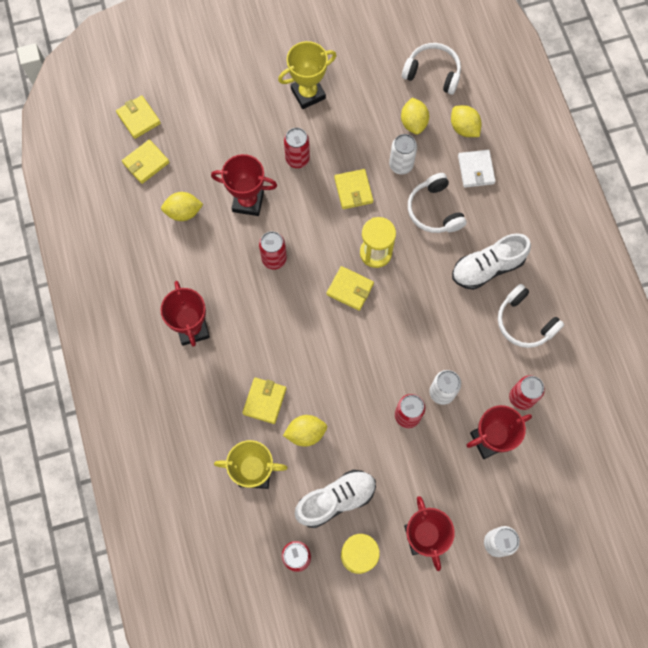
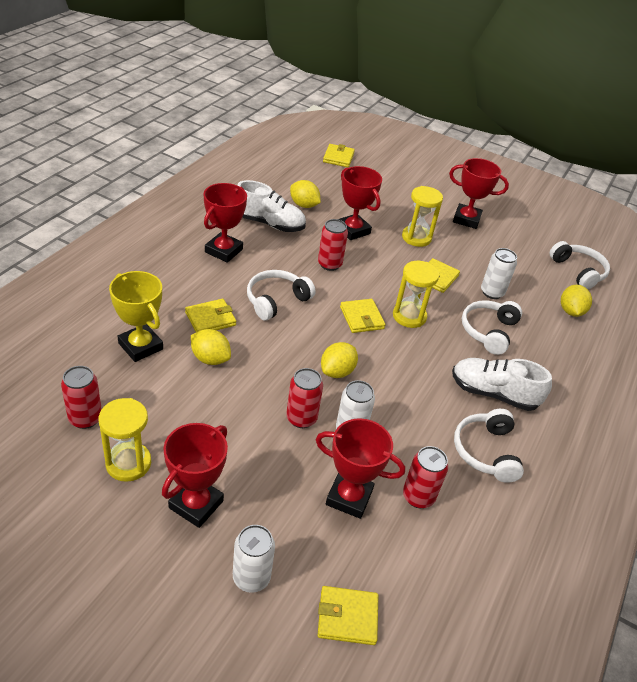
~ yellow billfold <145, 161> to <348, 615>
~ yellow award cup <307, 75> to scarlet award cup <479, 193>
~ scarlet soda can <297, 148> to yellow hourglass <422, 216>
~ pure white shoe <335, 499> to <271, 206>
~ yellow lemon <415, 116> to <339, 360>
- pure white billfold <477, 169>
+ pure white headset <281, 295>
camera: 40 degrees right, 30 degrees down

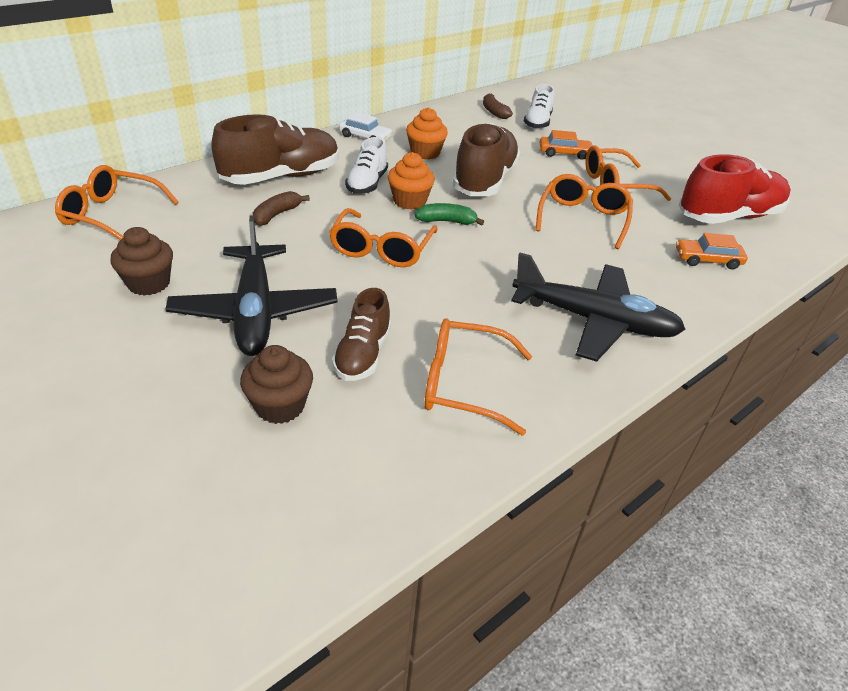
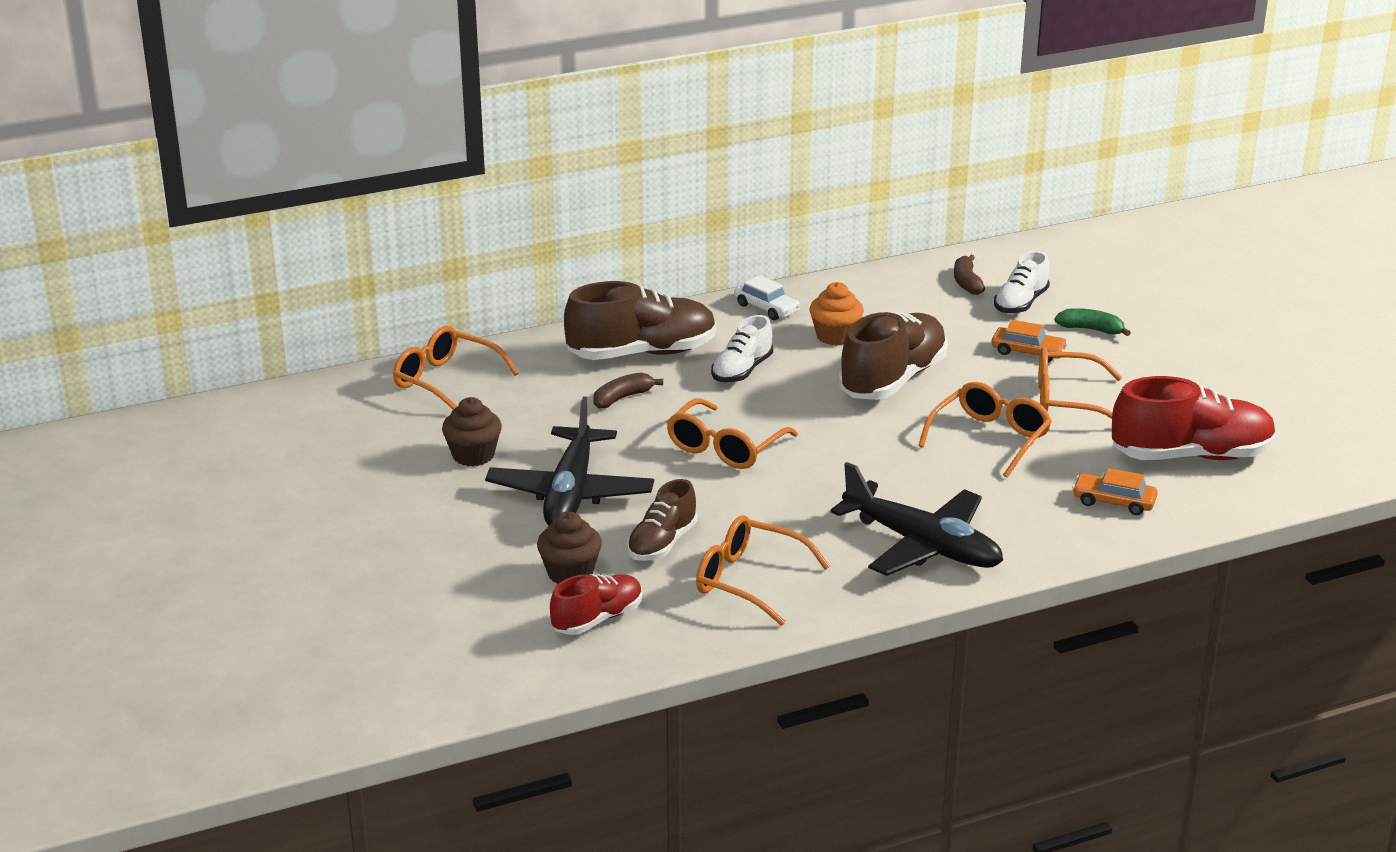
- bright orange muffin <411, 181>
~ leaf-green banana fruit <449, 214> to <1093, 322>
+ scarlet shoe <596, 604>
camera: 20 degrees right, 10 degrees down

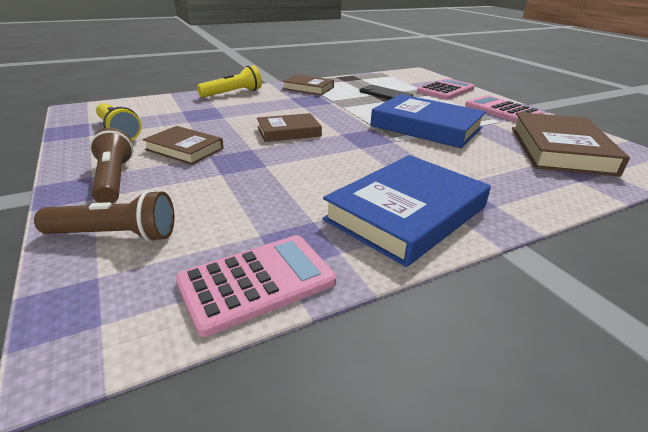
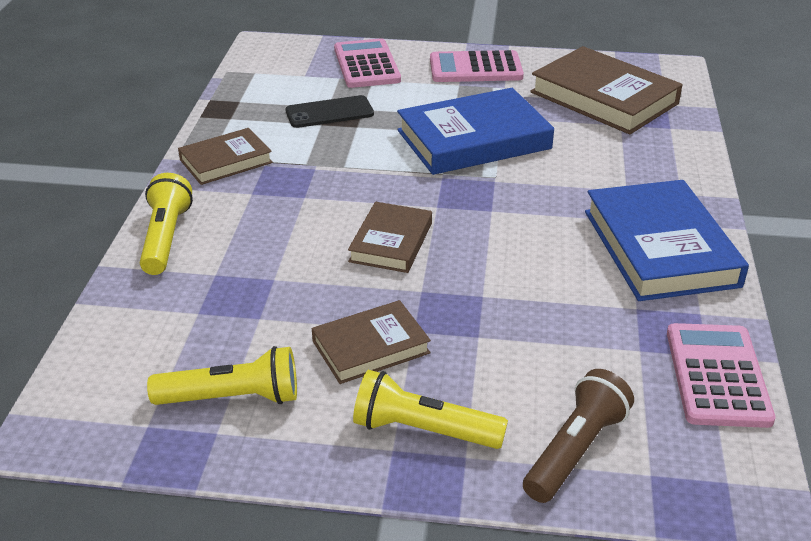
~ russet pocket torch <111, 166> to yellow pocket torch <430, 409>
camera: 55 degrees left, 5 degrees up

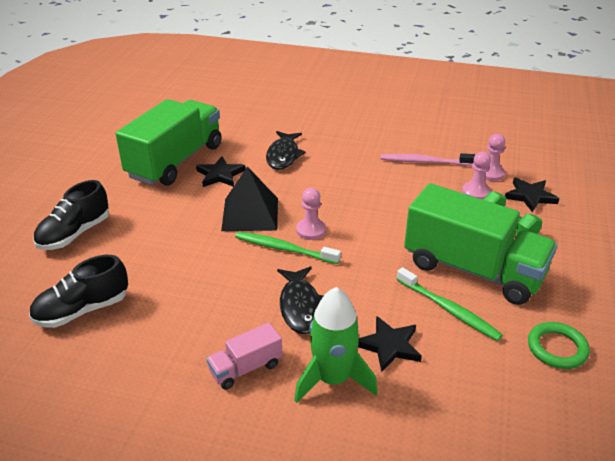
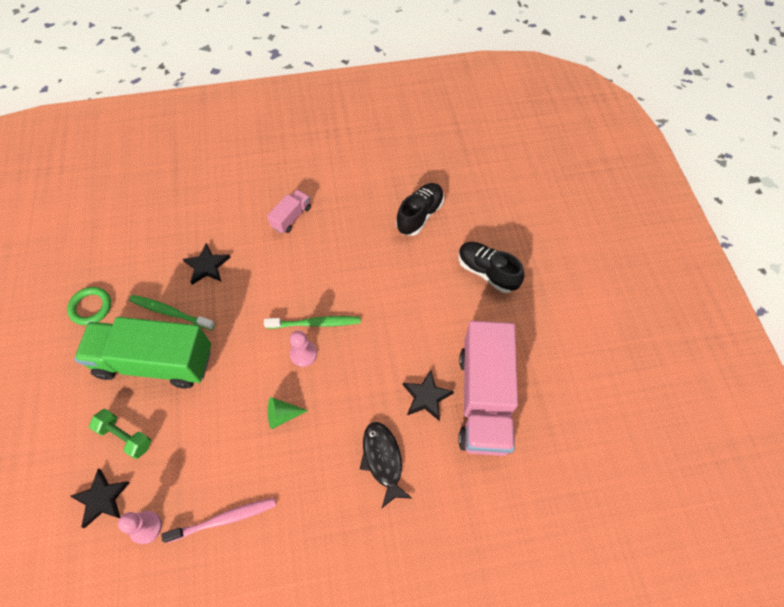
~ ebony shoe <71, 215> = <491, 267> 60 degrees counterclockwise
~ leaf-green truck <169, 142> to rose-pink truck <488, 388>
- ebony solid pyramid <249, 198>
- ebony fish <300, 300>
- leaf-green rocket <336, 345>
- rose-pink pawn <476, 176>
+ leaf-green cone <288, 413>
camera: 155 degrees right, 25 degrees up

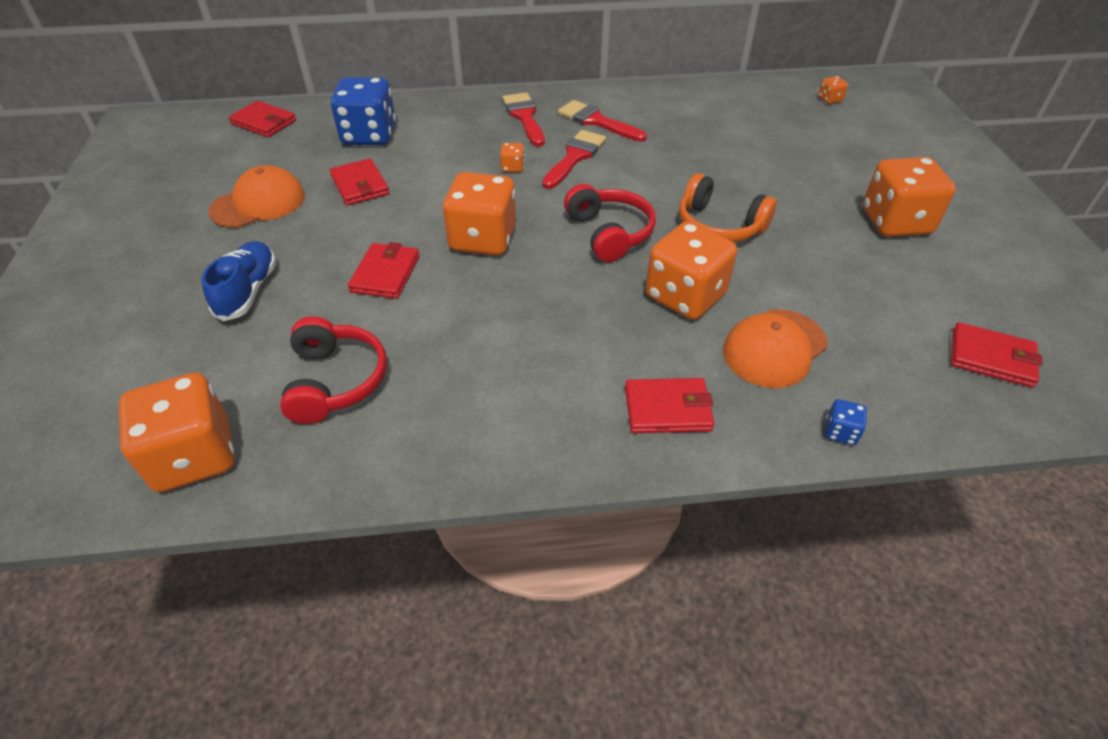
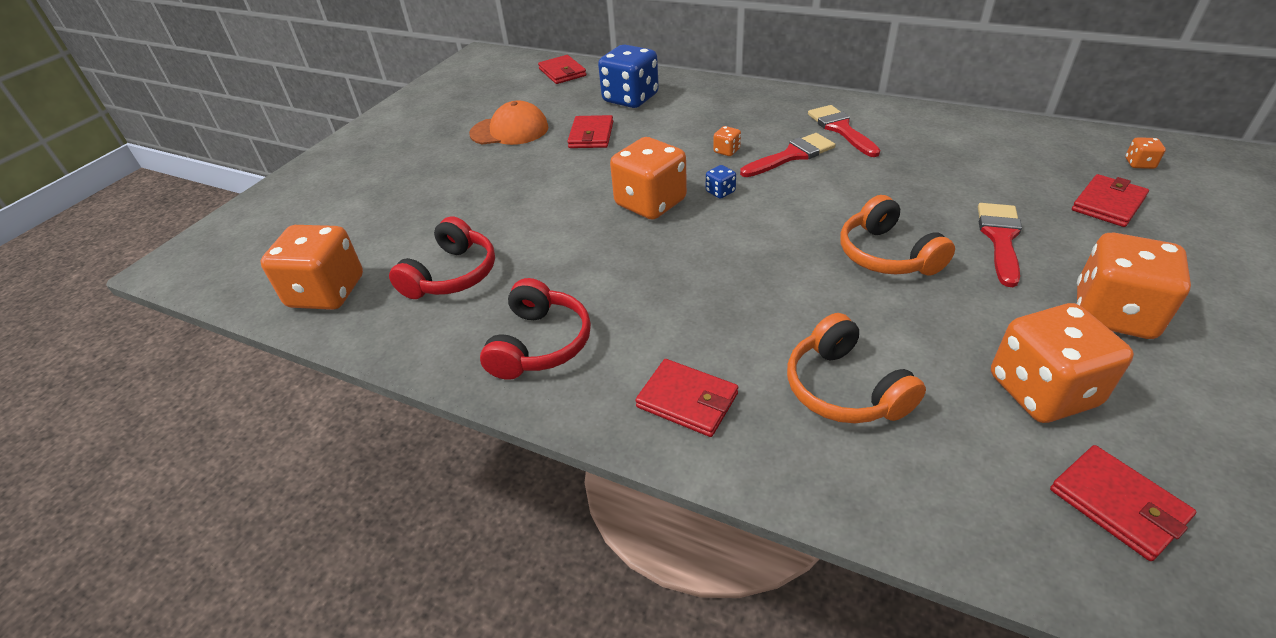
- cobalt shoe <239, 281>
~ scarlet billfold <384, 270> to <1110, 200>
~ scarlet paint brush <523, 119> to <1000, 245>
~ scarlet headset <610, 223> to <535, 329>
~ bright orange game die <691, 270> to <1062, 363>
~ bright orange peaked cap <775, 348> to bright orange headset <856, 368>
~ cobalt game die <846, 422> to <721, 182>
camera: 35 degrees right, 5 degrees down

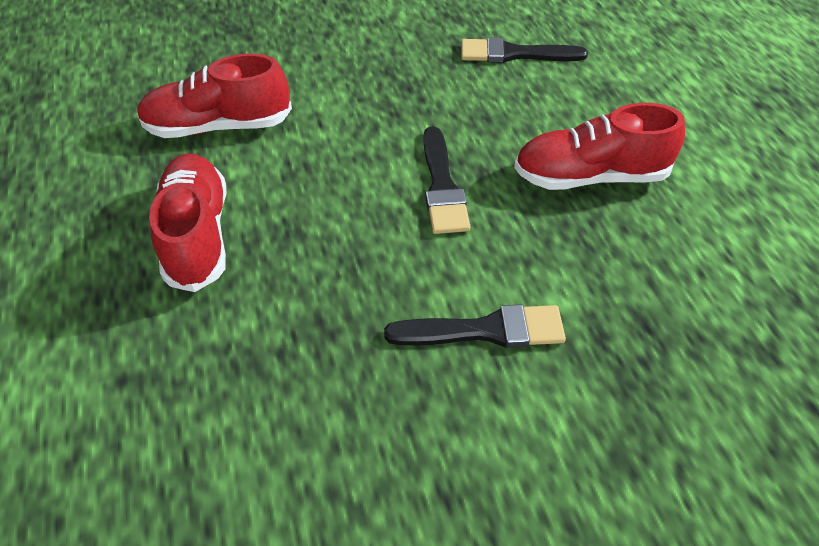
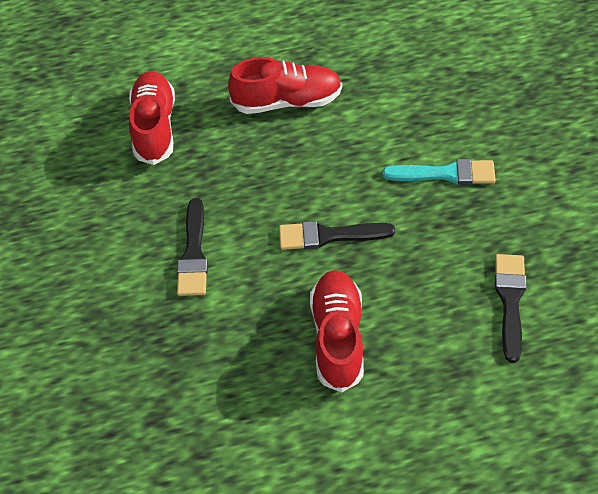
~ scarlet shoe <214, 95> to <152, 118>
+ teal paint brush <439, 172>
camera: 95 degrees right, 5 degrees up

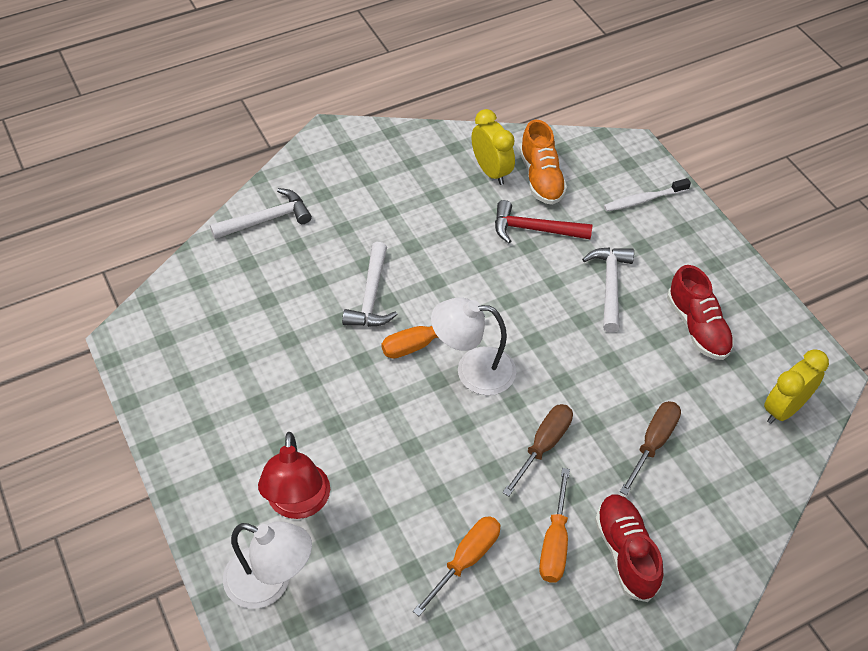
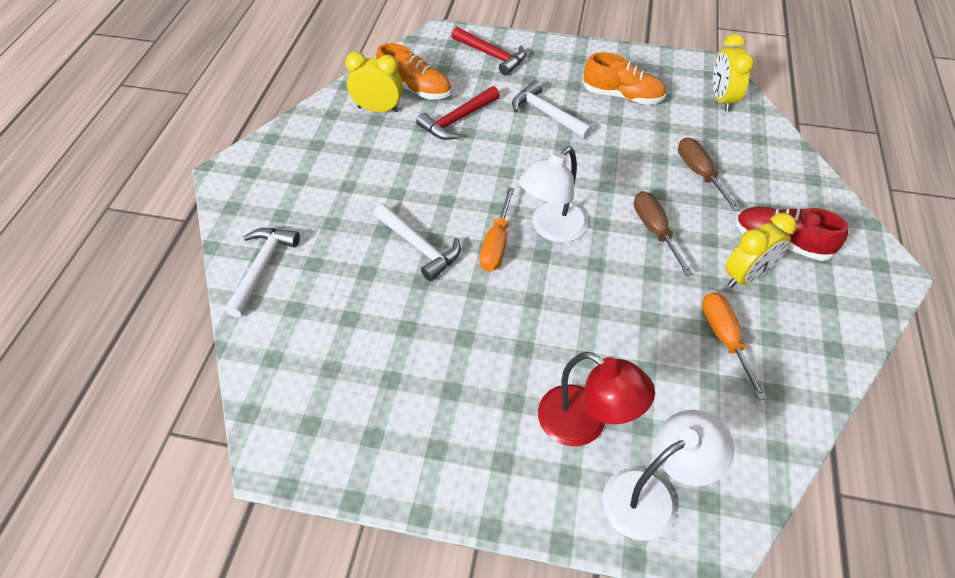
~ bright orange flat screwdriver <554, 525> to yellow clock <760, 250>
~ pure white dental brush <647, 195> to scarlet claw hammer <489, 51>
~ scarlet shoe <700, 312> to bright orange shoe <624, 78>
camera: 50 degrees left, 0 degrees up

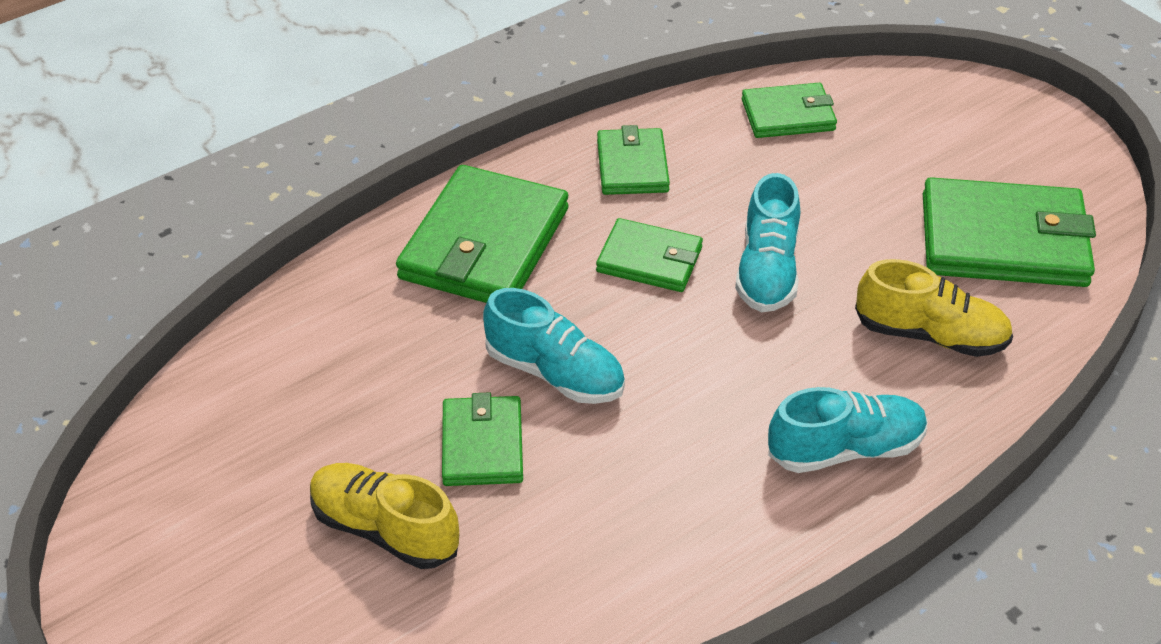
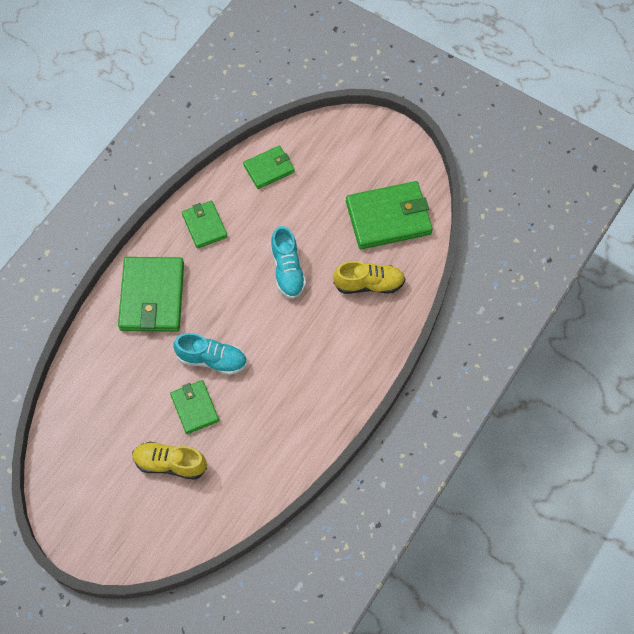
- leaf-green billfold <649, 255>
- teal shoe <848, 430>
camera: 20 degrees left, 20 degrees up

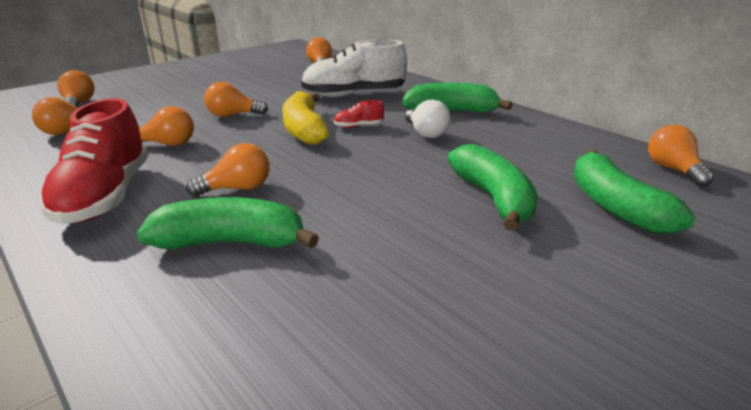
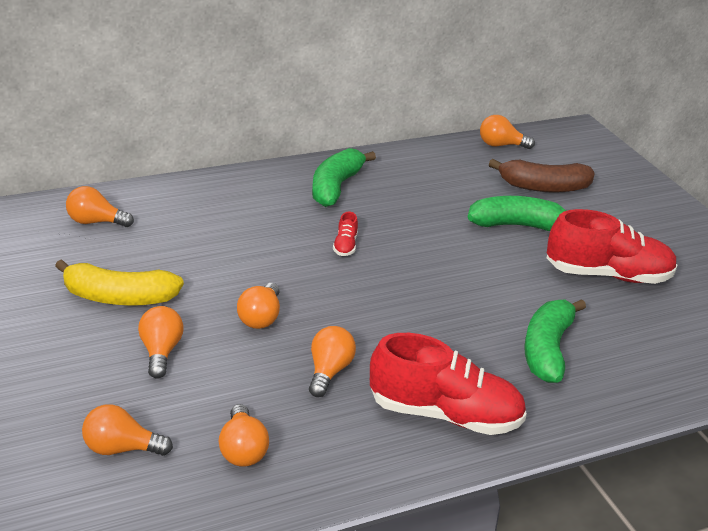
~ bright orange lightbulb <228, 170> to <160, 342>
~ yellow banana fruit <305, 118> to <119, 282>
- pure white shoe <354, 68>
- pure white lightbulb <428, 119>
~ leaf-green banana fruit <634, 192> to russet banana fruit <541, 176>
+ scarlet shoe <612, 246>
camera: 75 degrees left, 5 degrees up

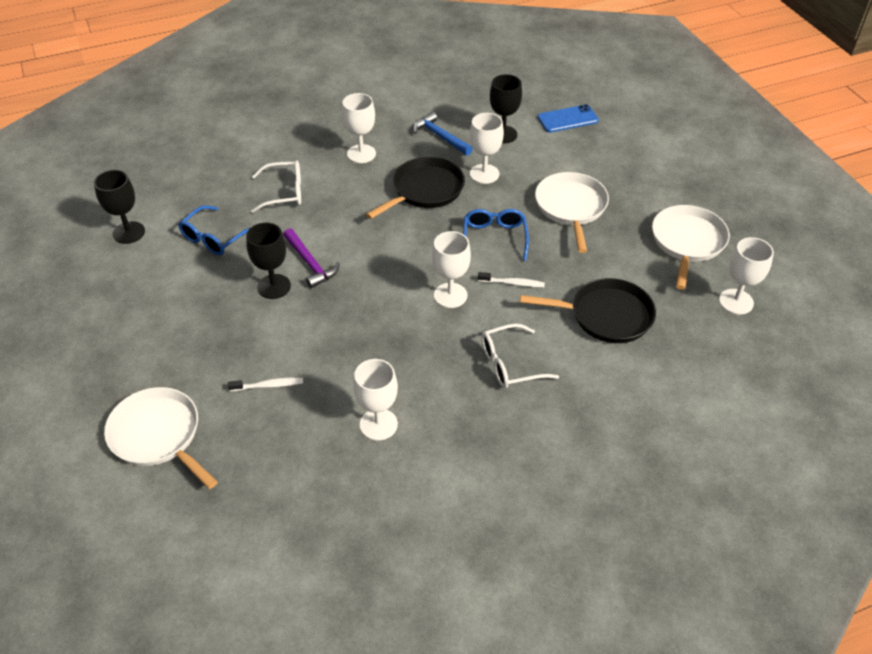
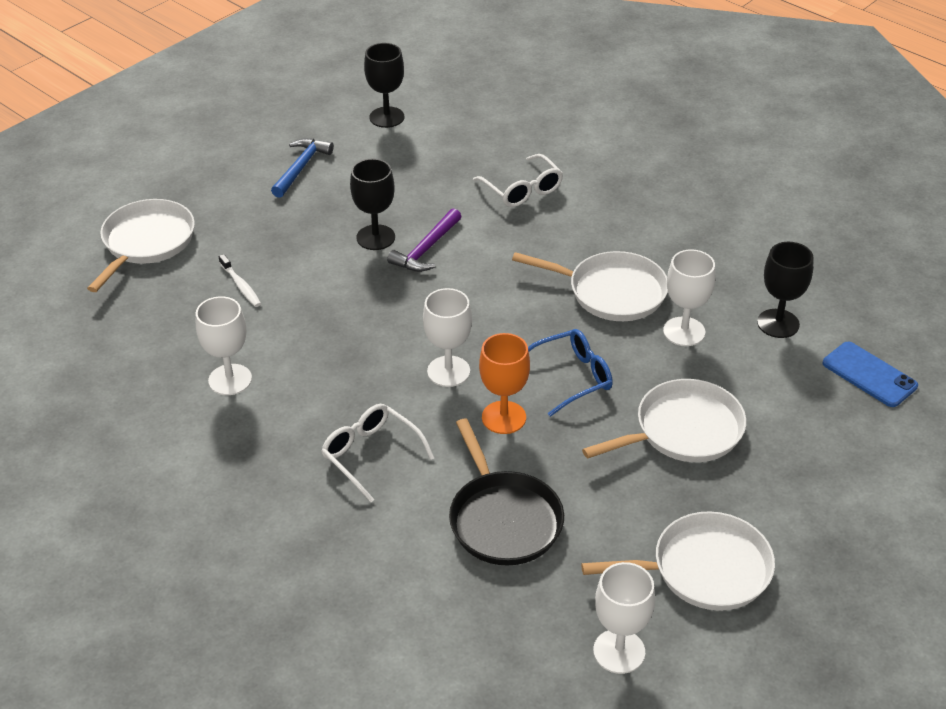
- cobalt spectacles <214, 230>
- pure white wine glass <359, 128>
~ ebony pan <415, 188> to pure white pan <590, 286>
~ cobalt claw hammer <443, 134> to <302, 168>
~ pure white dental brush <511, 279> to bright orange wine glass <504, 383>
camera: 65 degrees right, 5 degrees down

